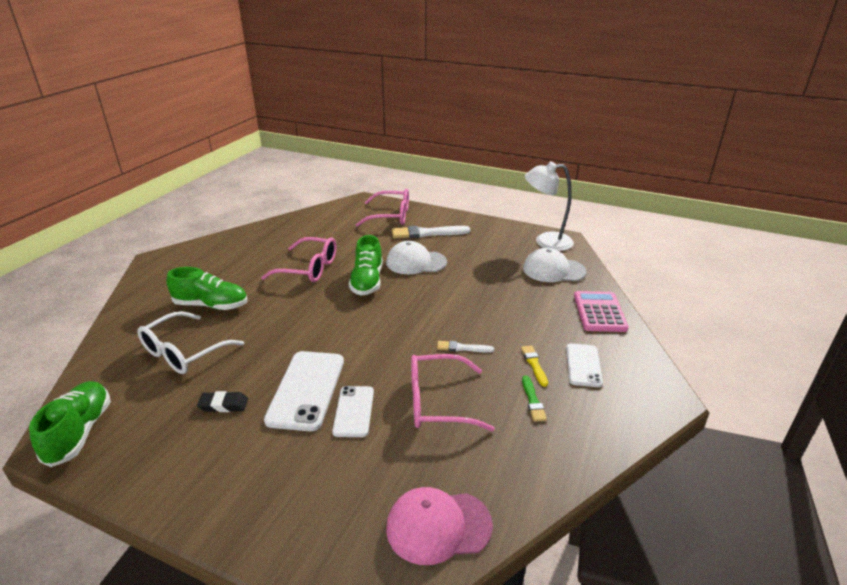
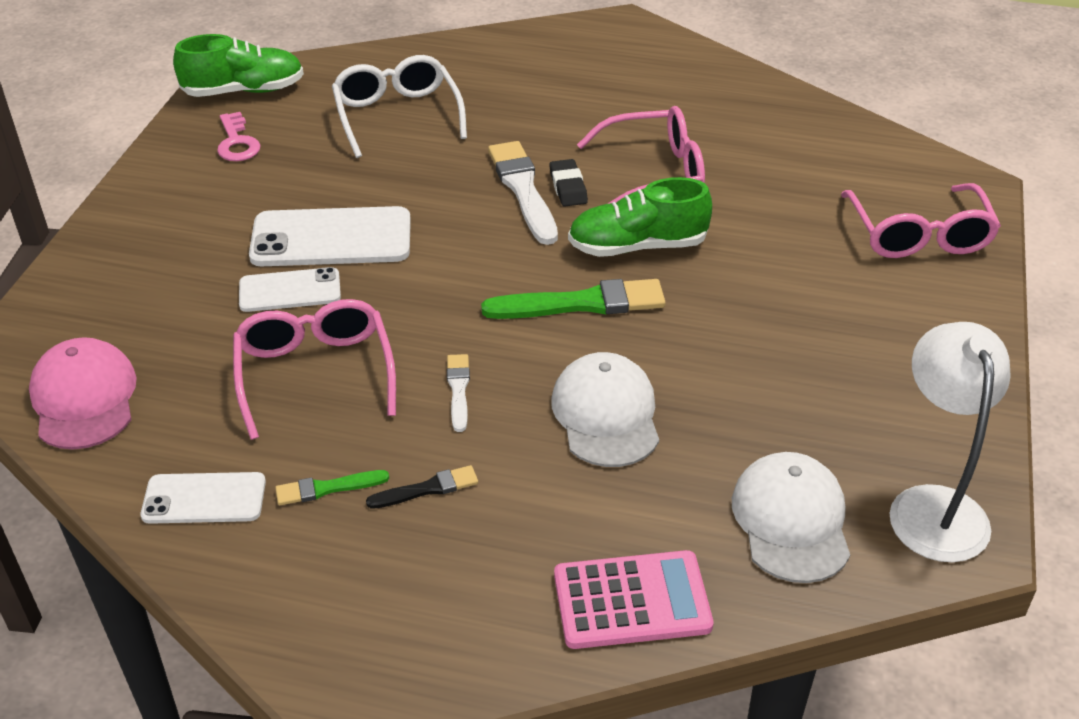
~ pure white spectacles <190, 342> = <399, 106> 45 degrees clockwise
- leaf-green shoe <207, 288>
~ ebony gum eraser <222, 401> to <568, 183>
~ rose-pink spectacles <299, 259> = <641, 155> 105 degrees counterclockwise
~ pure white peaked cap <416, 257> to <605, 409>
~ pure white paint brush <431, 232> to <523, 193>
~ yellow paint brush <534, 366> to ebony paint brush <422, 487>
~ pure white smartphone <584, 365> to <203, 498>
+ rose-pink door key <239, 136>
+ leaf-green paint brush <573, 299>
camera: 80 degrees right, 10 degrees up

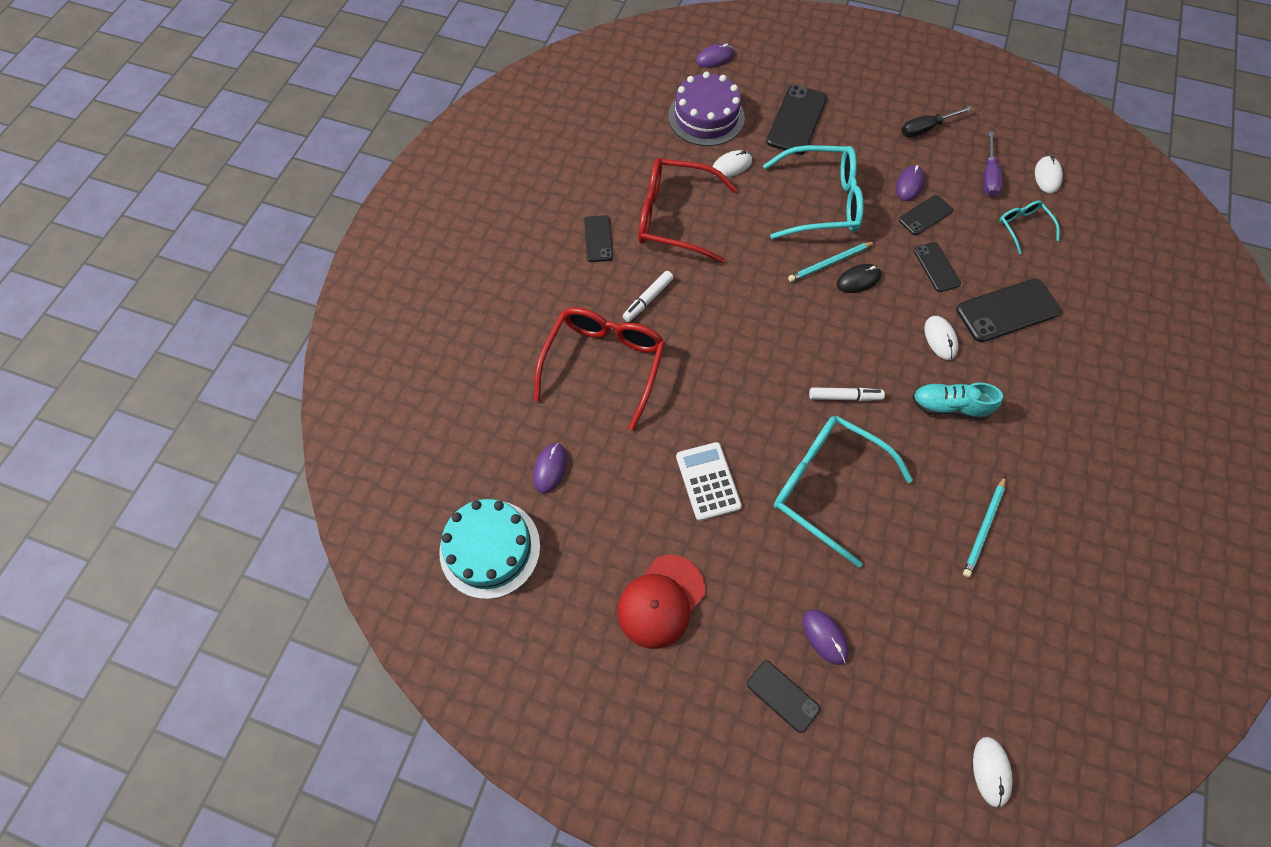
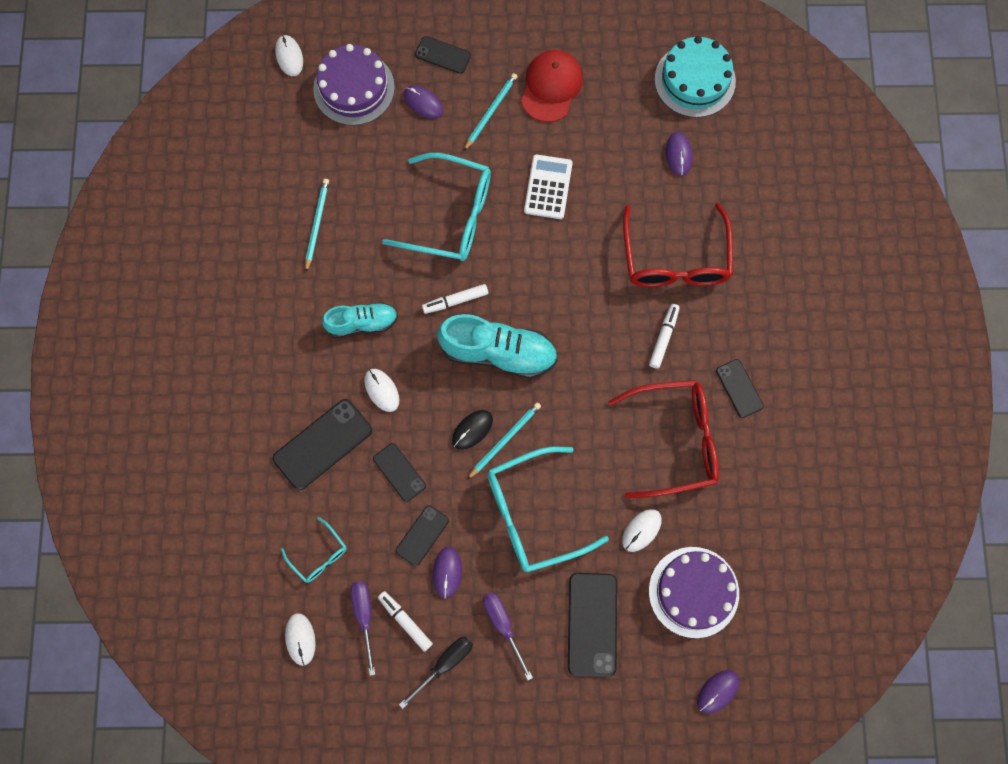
~ pure white calculator <709, 481> = <548, 187> 135 degrees counterclockwise
+ royal purple cake <354, 85>
+ pure white marker <405, 621>
+ teal shoe <497, 346>
+ teal lead pencil <491, 112>
+ royal purple flat screwdriver <508, 636>
camera: 160 degrees right, 10 degrees up

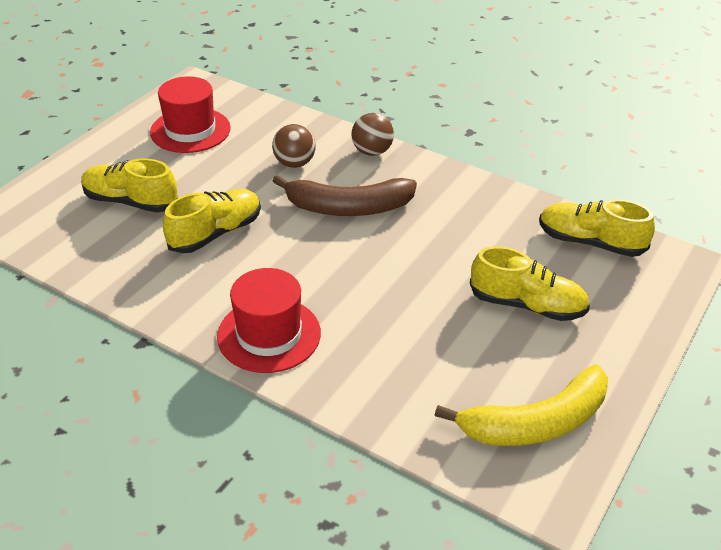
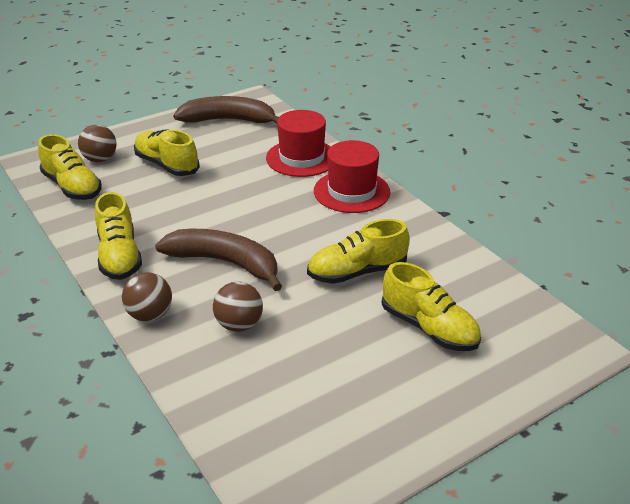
~ scarlet hat <190, 114> to <298, 143>
~ yellow banana fruit <521, 405> to russet banana fruit <226, 109>
+ russet ball <97, 143>
+ yellow shoe <118, 236>
camera: 155 degrees left, 5 degrees down

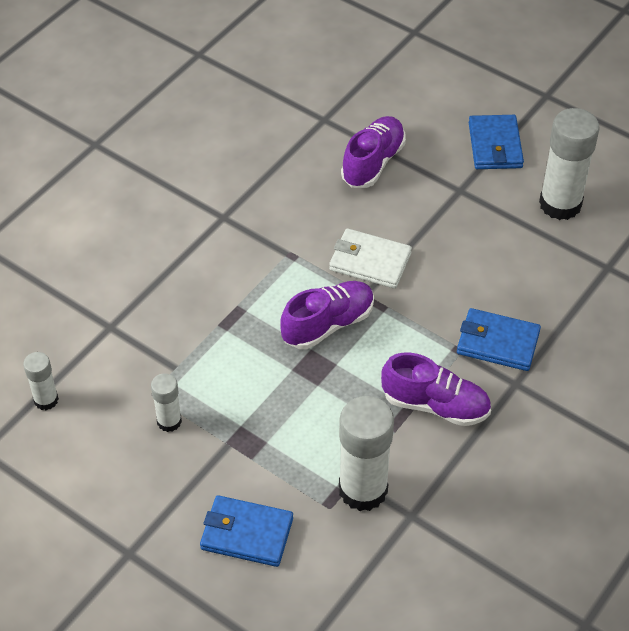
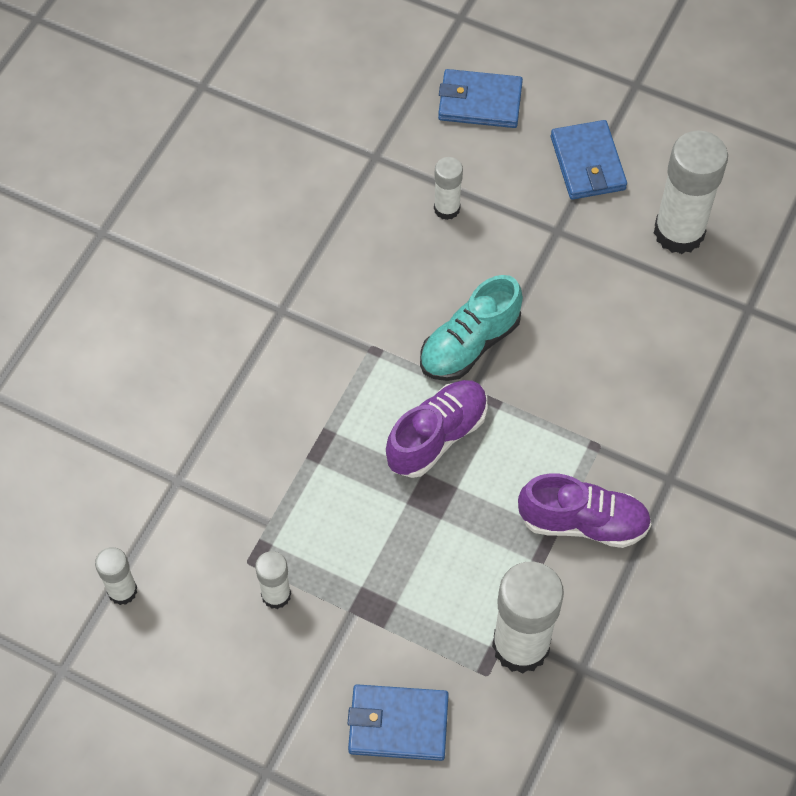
~ pure white billfold <370, 258> to teal shoe <471, 328>
~ royal purple shoe <373, 152> to pure white glue stick <448, 188>
~ cobalt billfold <499, 339> to <480, 98>
camera: 10 degrees left, 10 degrees up

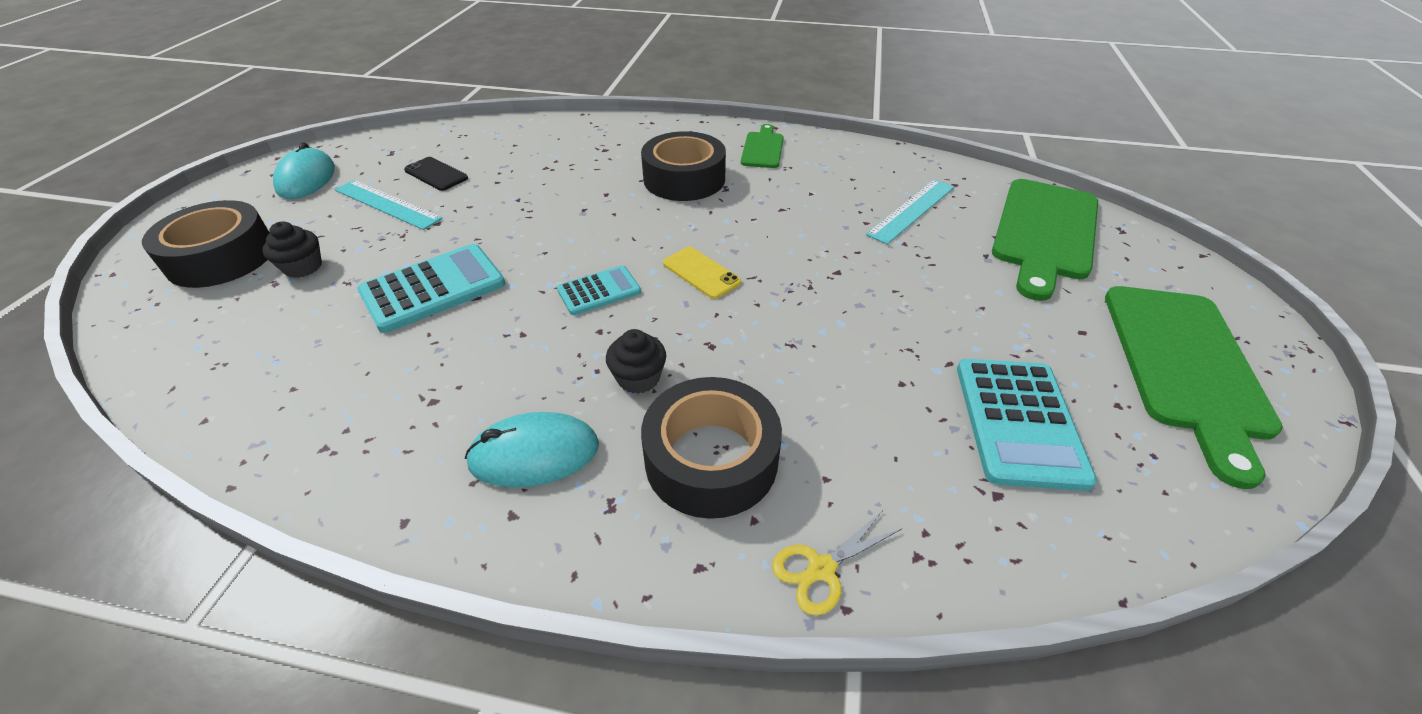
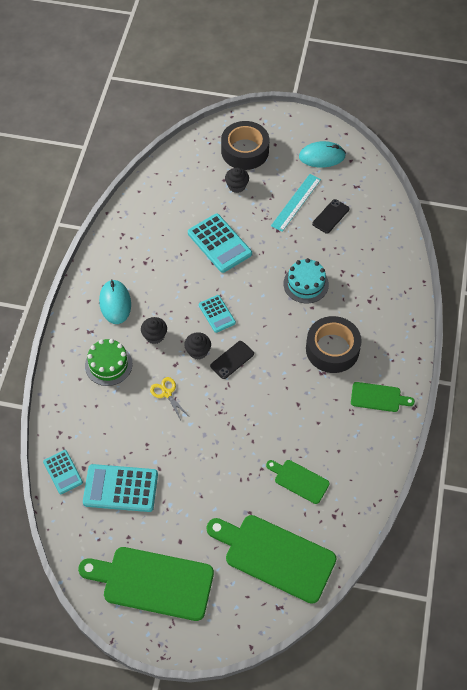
~ ebony tape <711, 448> to leaf-green cake <108, 362>
~ yellow smartphone <702, 273> to ebony smartphone <232, 360>
~ yellow shears <837, 562> to <170, 398>
~ teal straightedge <910, 211> to leaf-green chopping board <298, 482>
+ teal calculator <63, 472>
+ ebony muffin <197, 346>
+ teal cake <306, 280>
camera: 90 degrees right, 15 degrees up

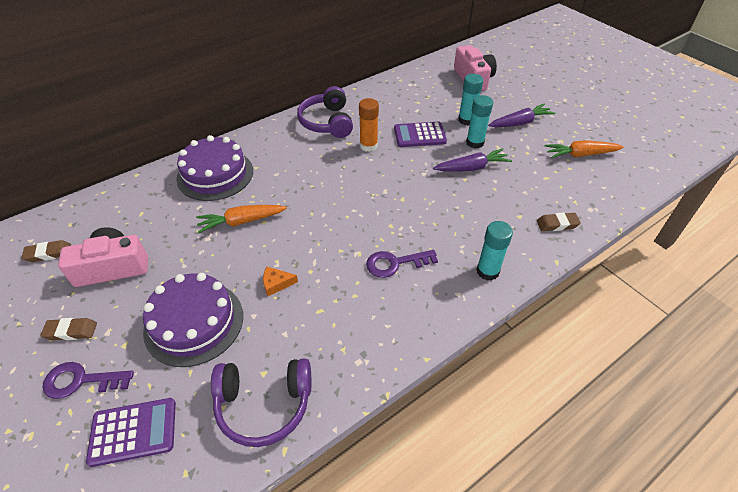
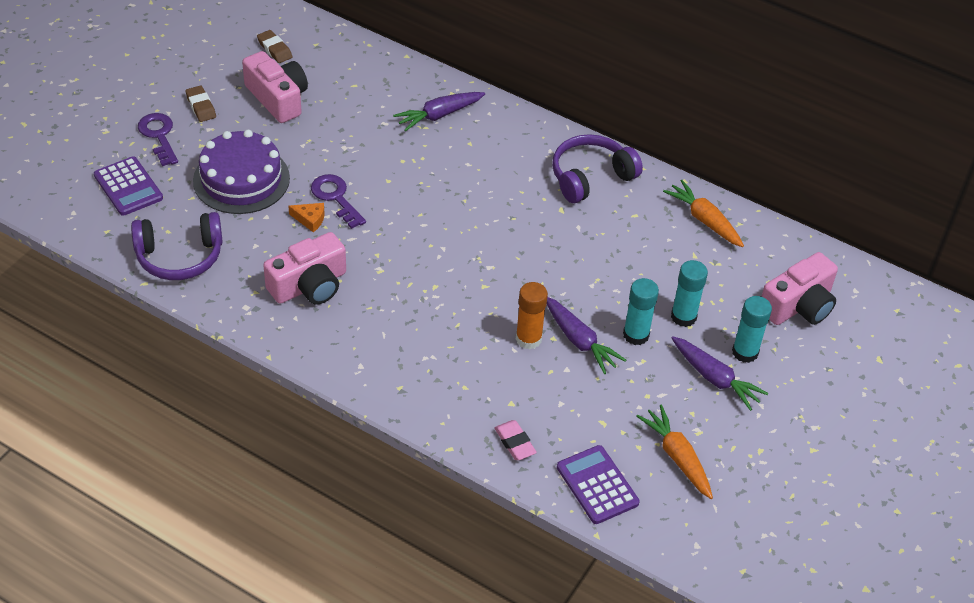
~ royal purple cake <214, 168> to royal purple carrot <439, 111>
~ bright orange carrot <241, 219> to <703, 213>
~ royal purple headset <261, 402> = <177, 246> 75 degrees counterclockwise
~ bright orange cheese wedge <280, 281> = <306, 217> 135 degrees clockwise
~ bright orange glue stick <369, 125> to <532, 315>
~ royal purple door key <402, 264> to <338, 201>
~ royal purple calculator <420, 134> to <598, 484>
~ teal glue stick <494, 251> to <752, 329>
~ russet gum eraser <559, 221> to rose-pink gum eraser <516, 440>
+ rose-pink photo camera <304, 268>
camera: 65 degrees right, 0 degrees up

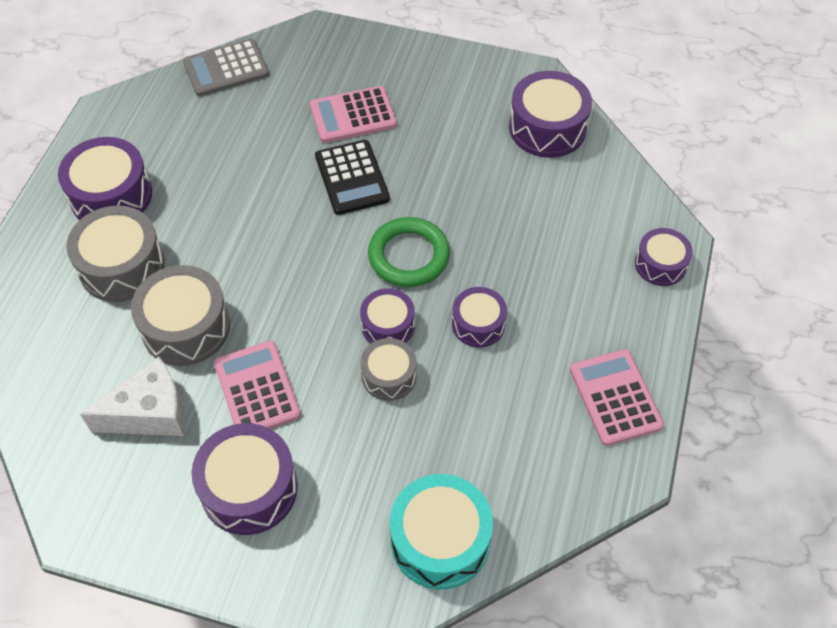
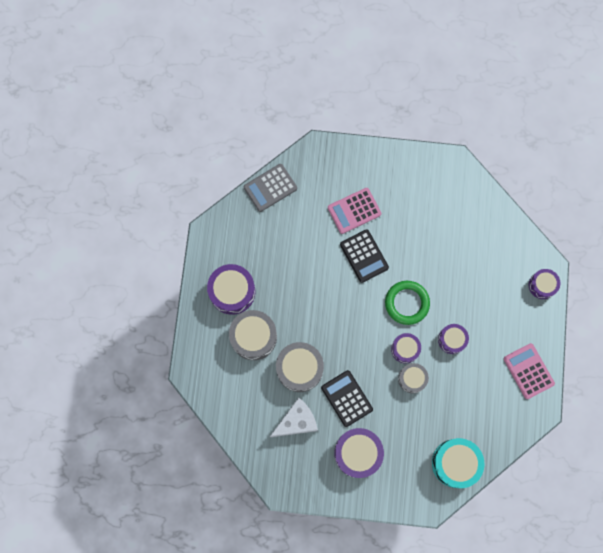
~ rose-pink calculator <257, 385> to ebony calculator <347, 398>
- royal purple drum <550, 114>
camera: 10 degrees left, 20 degrees up

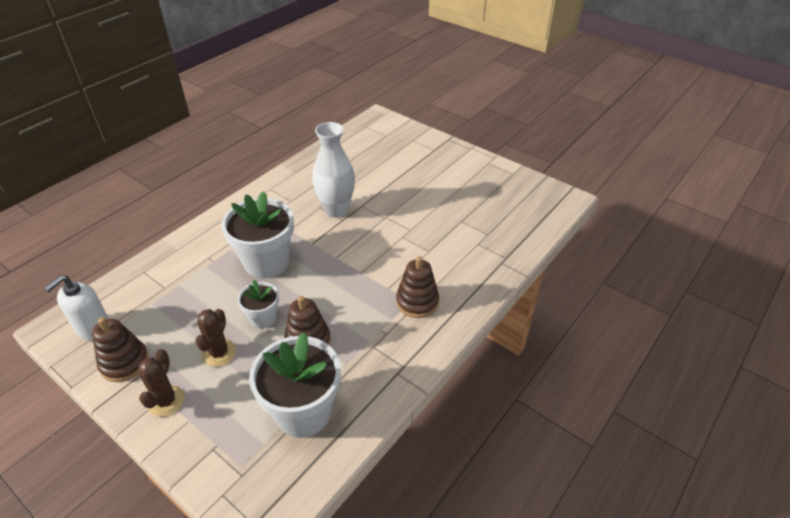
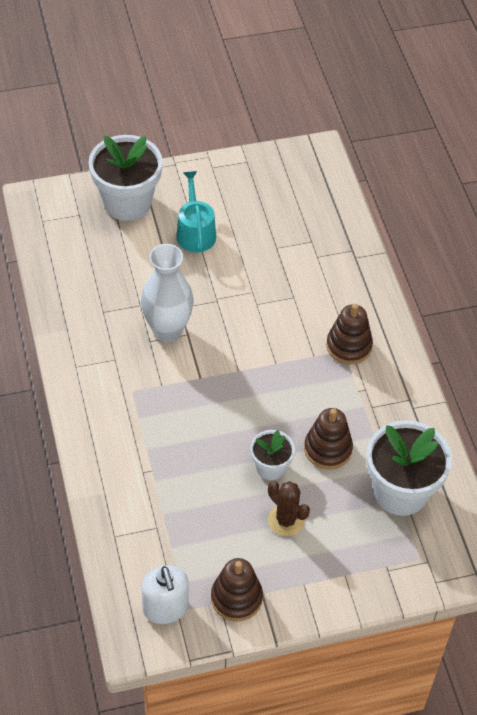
- russet prickly plant <161, 383>
~ pure white plant pot <257, 234> to <126, 178>
+ teal watering can <196, 211>
camera: 55 degrees left, 10 degrees up

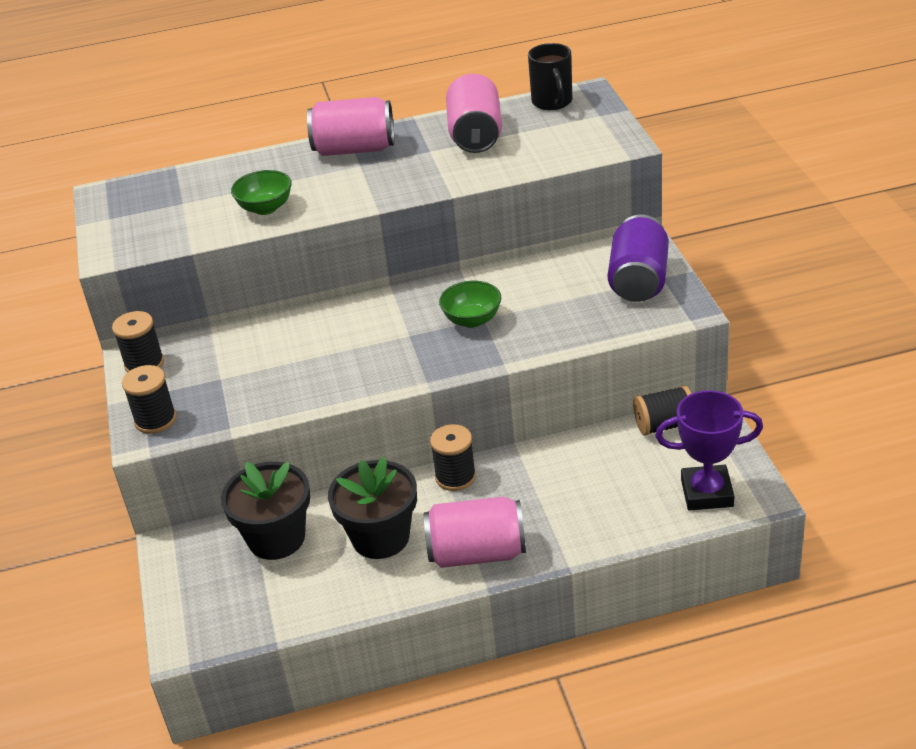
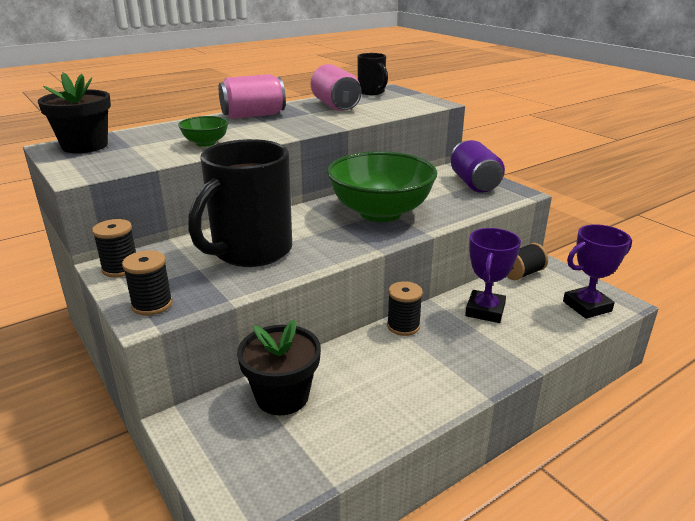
~ ebony plant pot <372, 508> to <74, 112>
- rose-pink soda can <475, 532>
~ leaf-green bowl <470, 304> = <382, 186> x2.27
+ ebony tea mug <240, 203>
+ royal purple award cup <493, 275>
camera: 25 degrees left, 10 degrees down

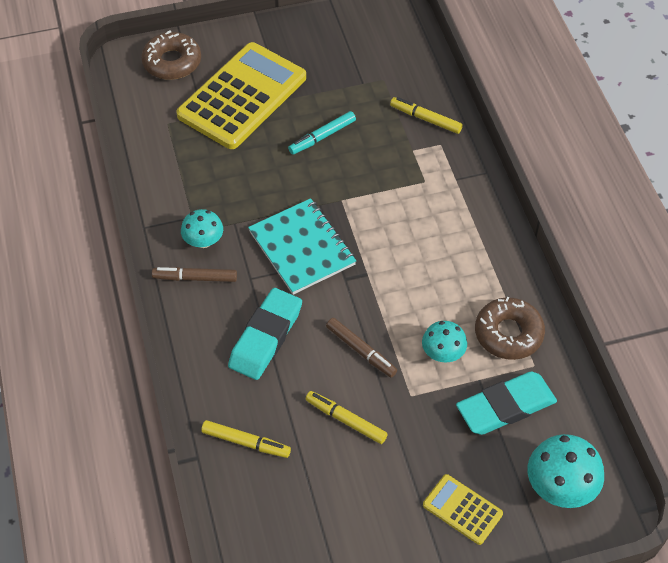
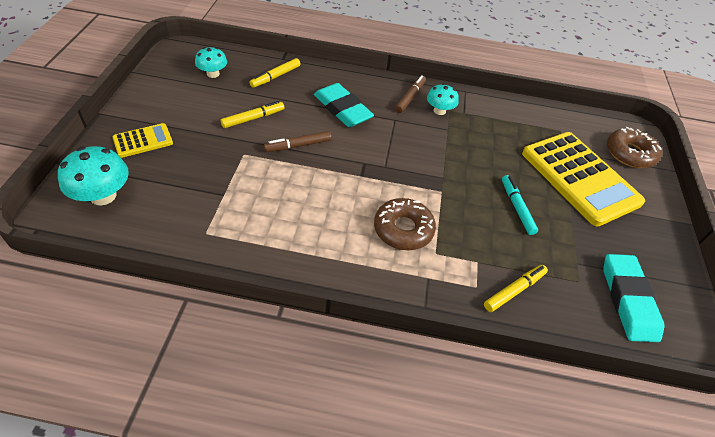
- teal exercise book <302, 246>
~ teal toadstool <444, 342> to <211, 62>
~ teal gum eraser <506, 403> to <633, 298>
~ russet donut <510, 328> to <405, 224>
camera: 110 degrees right, 5 degrees down

